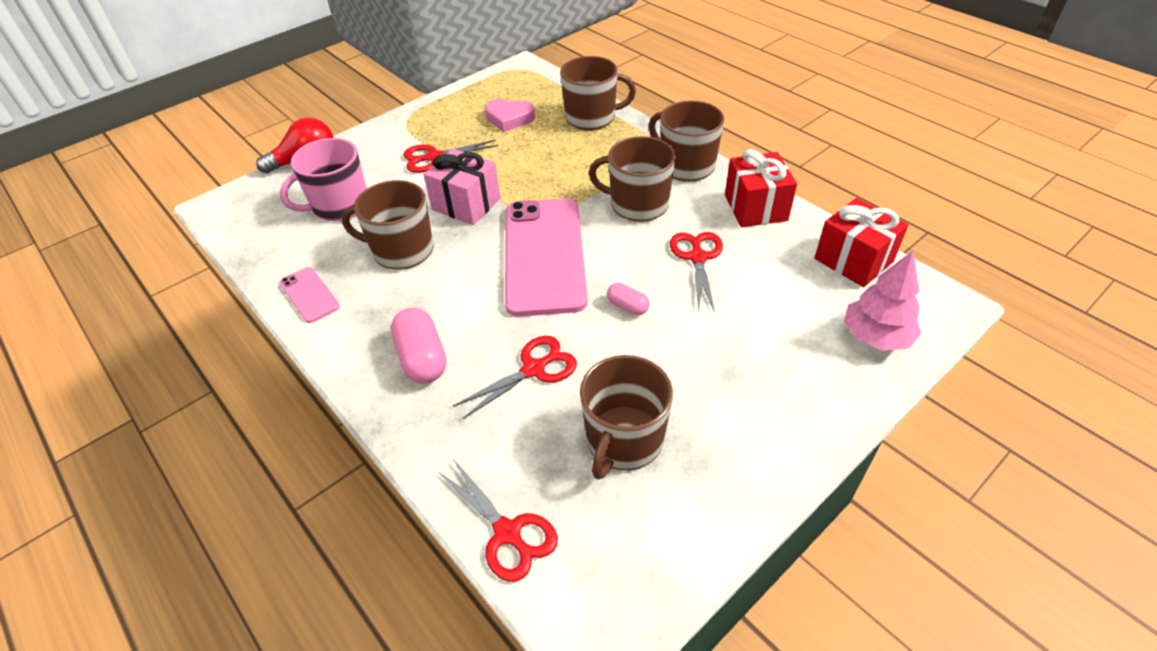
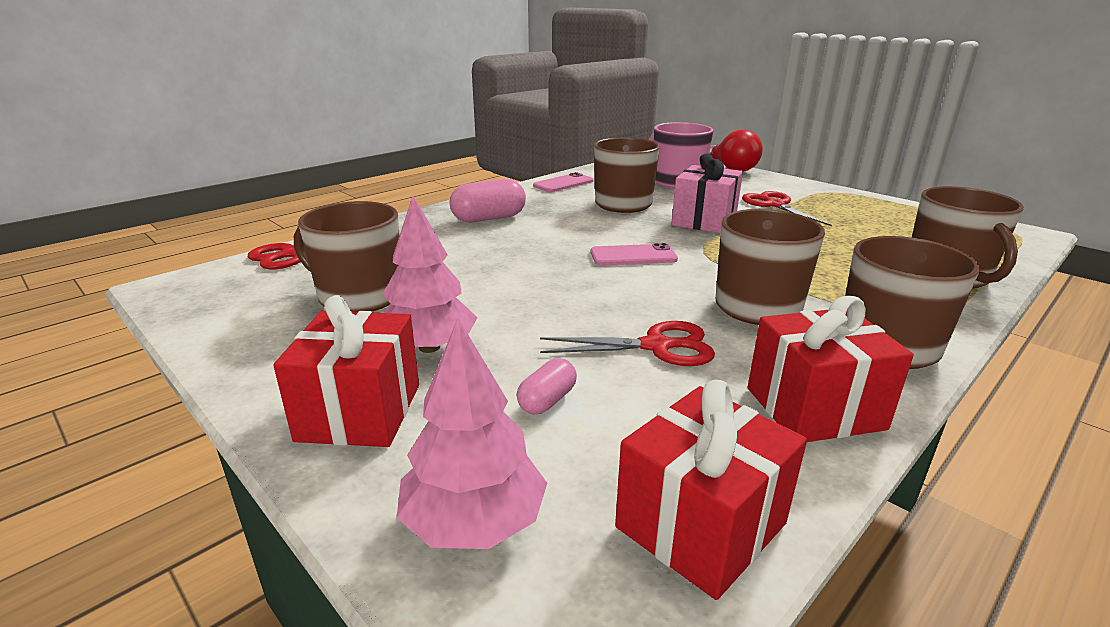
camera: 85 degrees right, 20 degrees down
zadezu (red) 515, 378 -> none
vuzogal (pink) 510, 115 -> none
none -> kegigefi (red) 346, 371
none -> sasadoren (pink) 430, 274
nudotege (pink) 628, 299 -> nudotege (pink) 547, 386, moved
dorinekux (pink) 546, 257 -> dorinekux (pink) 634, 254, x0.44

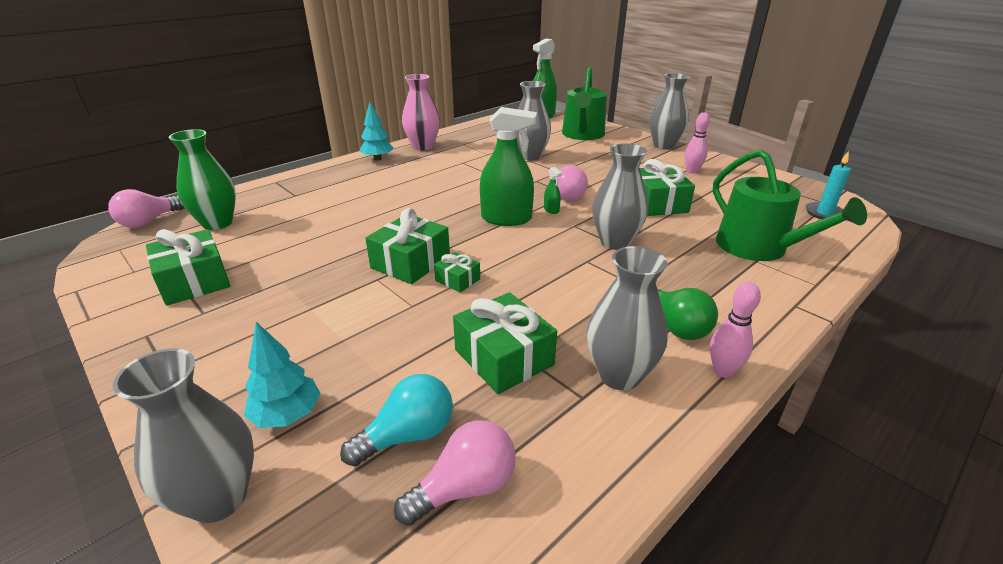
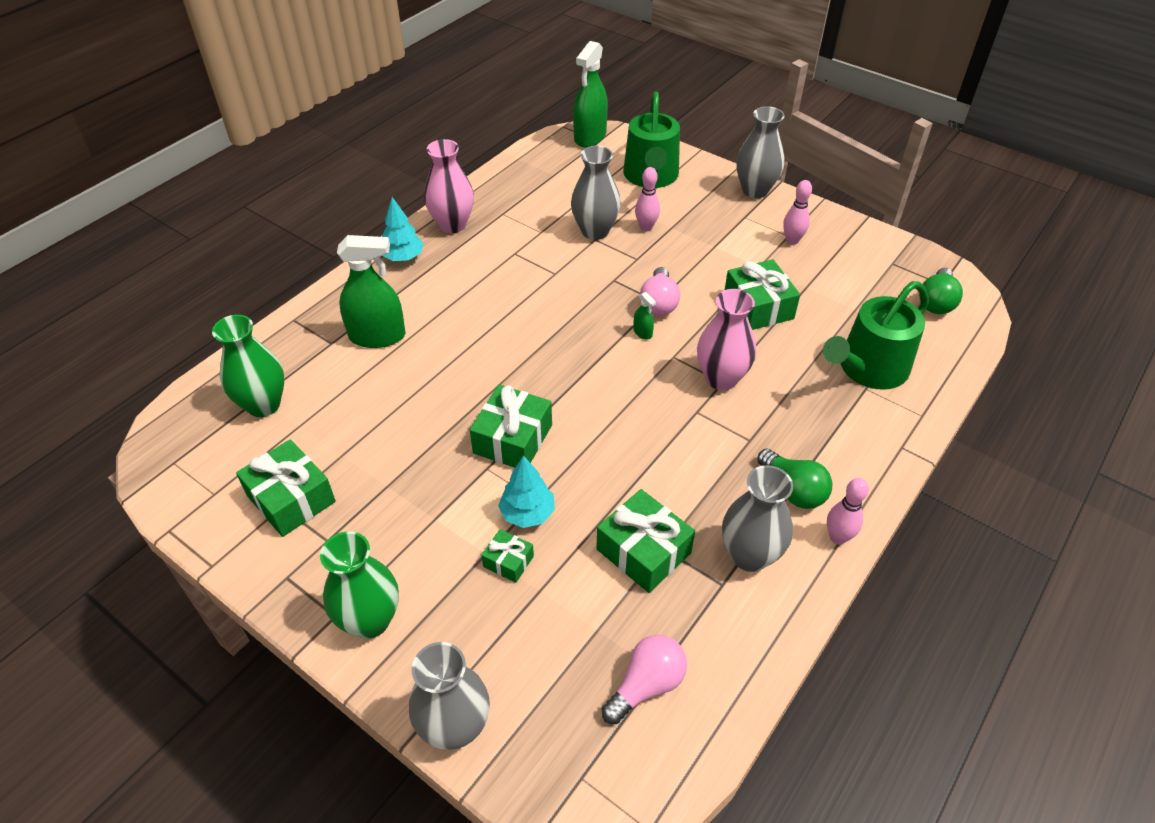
camera: 10 degrees left, 15 degrees up
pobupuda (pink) 146, 208 -> none
pobupuda (turquoise) 396, 420 -> none
none -> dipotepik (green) 359, 585
none -> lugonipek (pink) 647, 199
sasadoren (turquoise) 282, 375 -> sasadoren (turquoise) 526, 491, moved
kegigefi (green) 457, 272 -> kegigefi (green) 507, 556, moved
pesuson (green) 508, 166 -> pesuson (green) 371, 291, moved
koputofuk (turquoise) 828, 185 -> pobupuda (green) 941, 291
dipotepik (grey) 620, 197 -> dipotepik (pink) 726, 339
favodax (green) 790, 205 -> favodax (green) 876, 335, 90 degrees clockwise

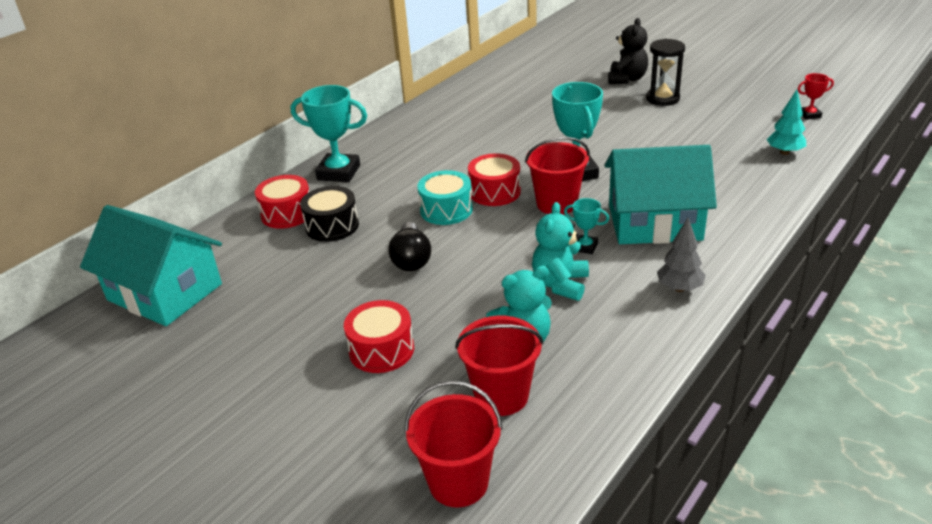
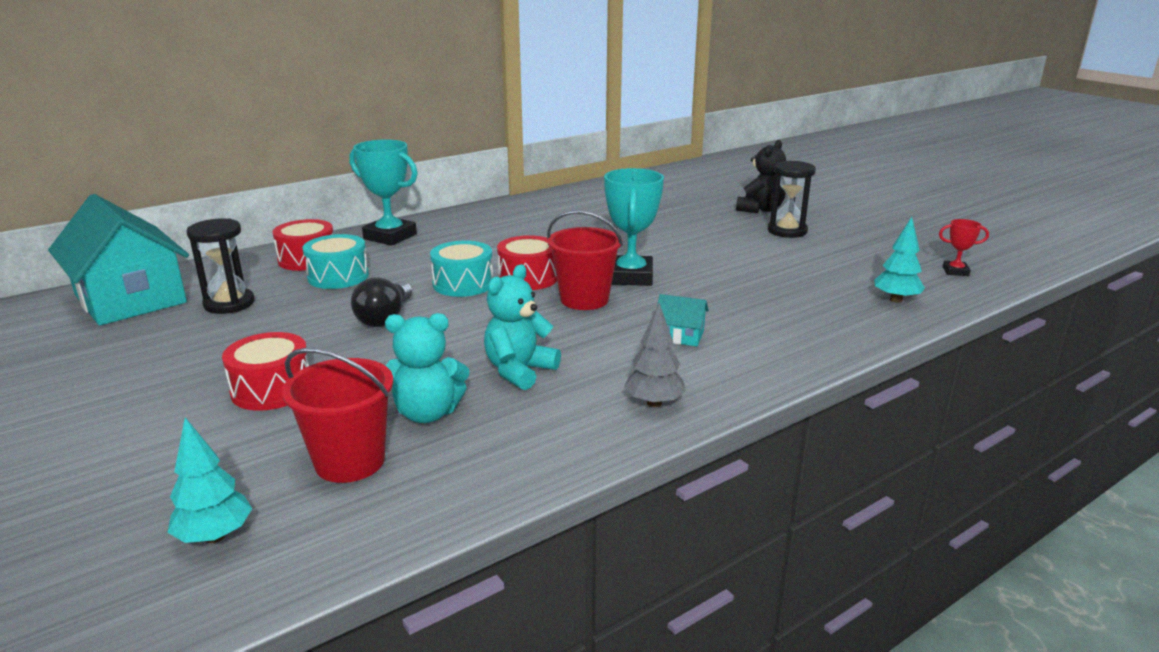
camera: 15 degrees right, 10 degrees down
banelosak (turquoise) 586, 226 -> none
none -> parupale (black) 220, 266
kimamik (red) 453, 444 -> sasadoren (turquoise) 209, 480
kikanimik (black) 329, 214 -> kikanimik (turquoise) 336, 261
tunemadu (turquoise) 660, 194 -> tunemadu (turquoise) 683, 320, x0.40

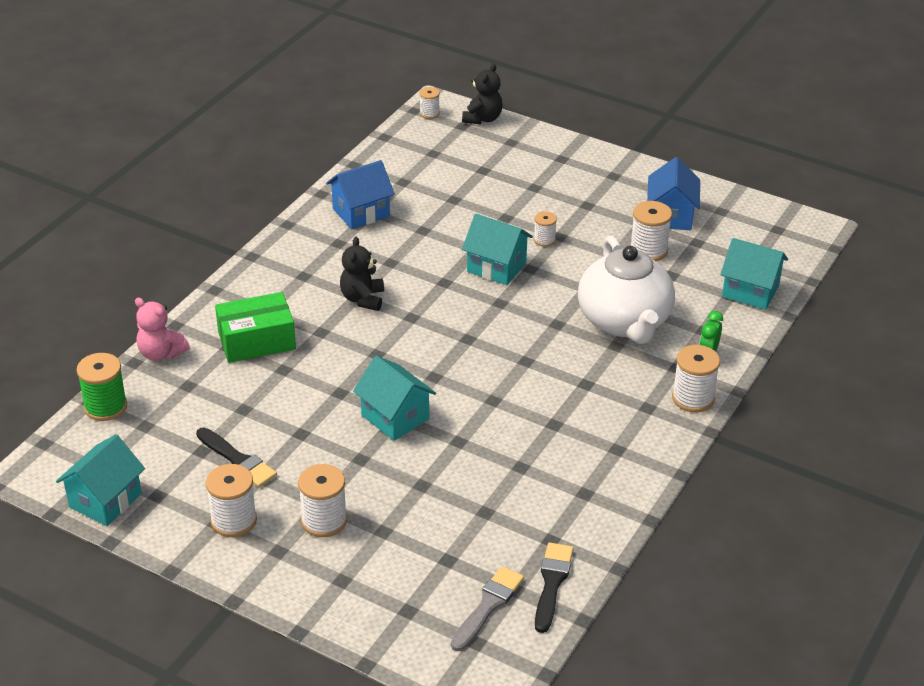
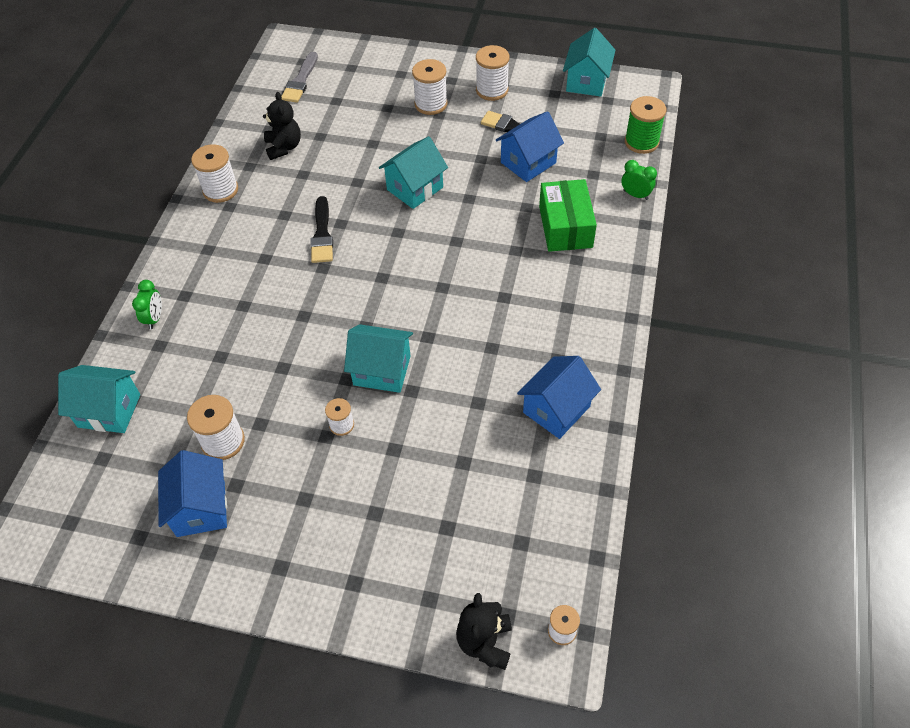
camera: 165 degrees right, 15 degrees up
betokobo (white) 626, 290 -> none
none -> tunemadu (blue) 530, 146
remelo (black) 362, 274 -> remelo (black) 282, 126, moved
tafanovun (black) 554, 587 -> tafanovun (black) 321, 229, moved
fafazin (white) 696, 378 -> fafazin (white) 214, 173, moved
remelo (pink) 162, 329 -> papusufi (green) 639, 180
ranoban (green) 255, 327 -> ranoban (green) 568, 215, 60 degrees counterclockwise
tunemadu (turquoise) 394, 398 -> tunemadu (turquoise) 413, 172, 75 degrees counterclockwise

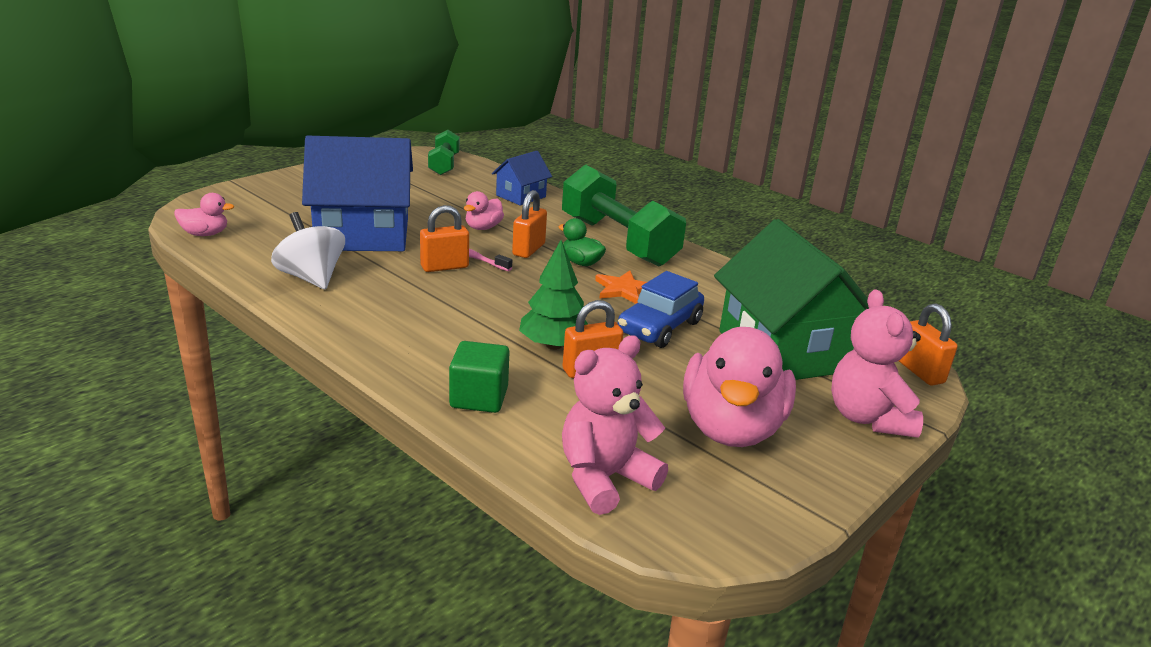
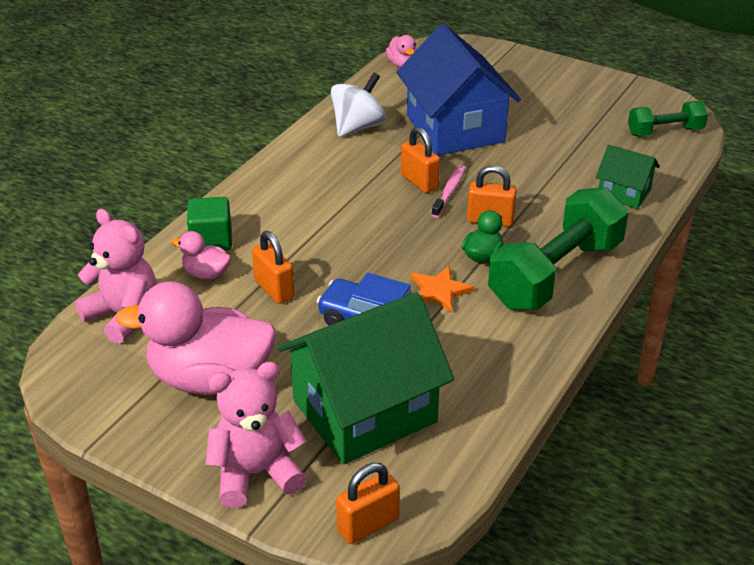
camera: 80 degrees right, 10 degrees up
sasadoren (green) 553, 295 -> none
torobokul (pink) 484, 210 -> torobokul (pink) 201, 255, moved
tunemadu (blue) 522, 178 -> tunemadu (green) 628, 177

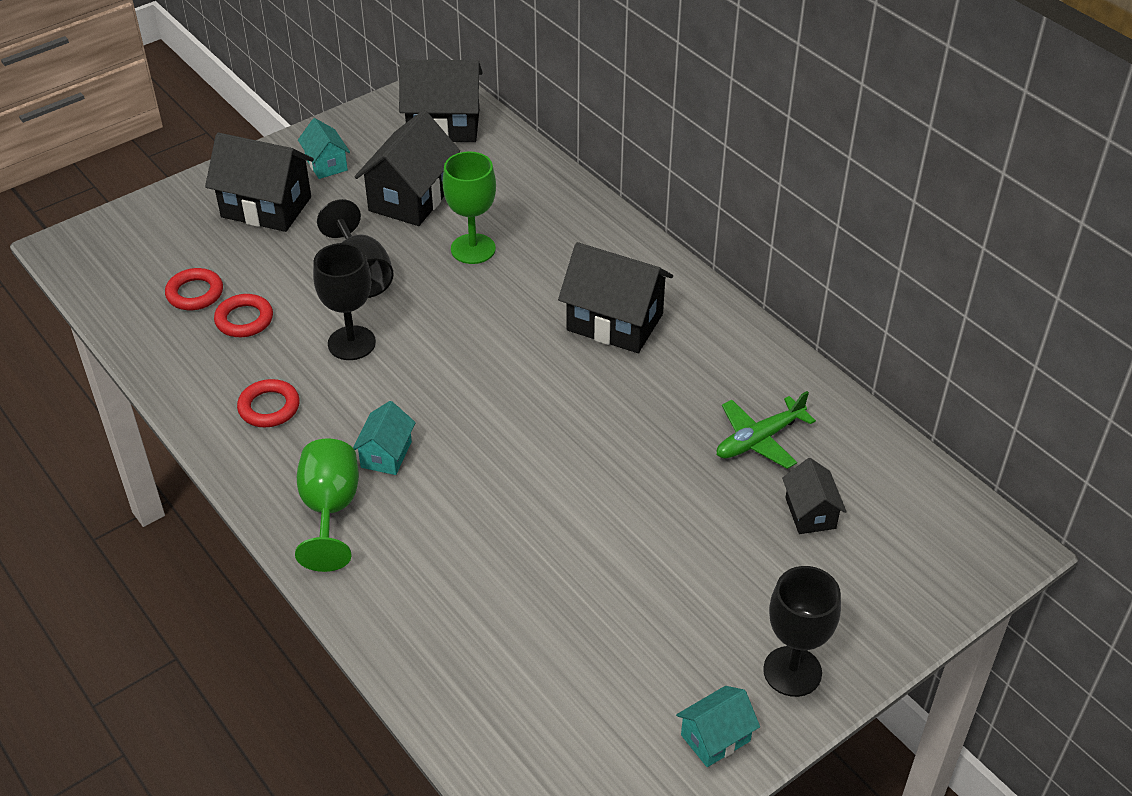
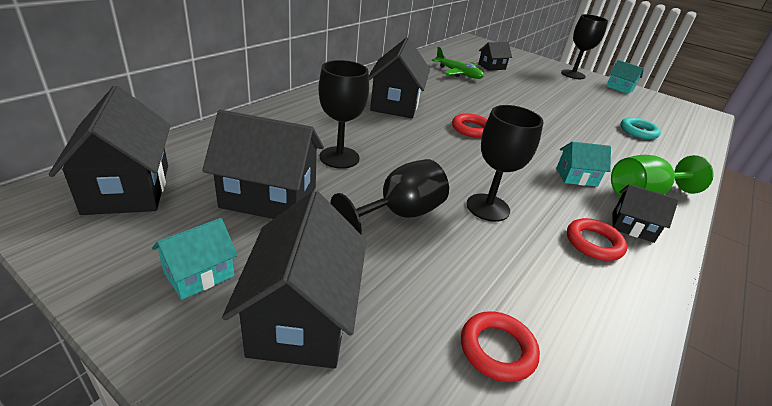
camera: 110 degrees left, 10 degrees down
none -> tunemadu (black) 645, 213
none -> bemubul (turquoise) 640, 128
bemubul (red) 243, 315 -> bemubul (red) 469, 125, moved
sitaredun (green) 469, 207 -> sitaredun (black) 343, 114

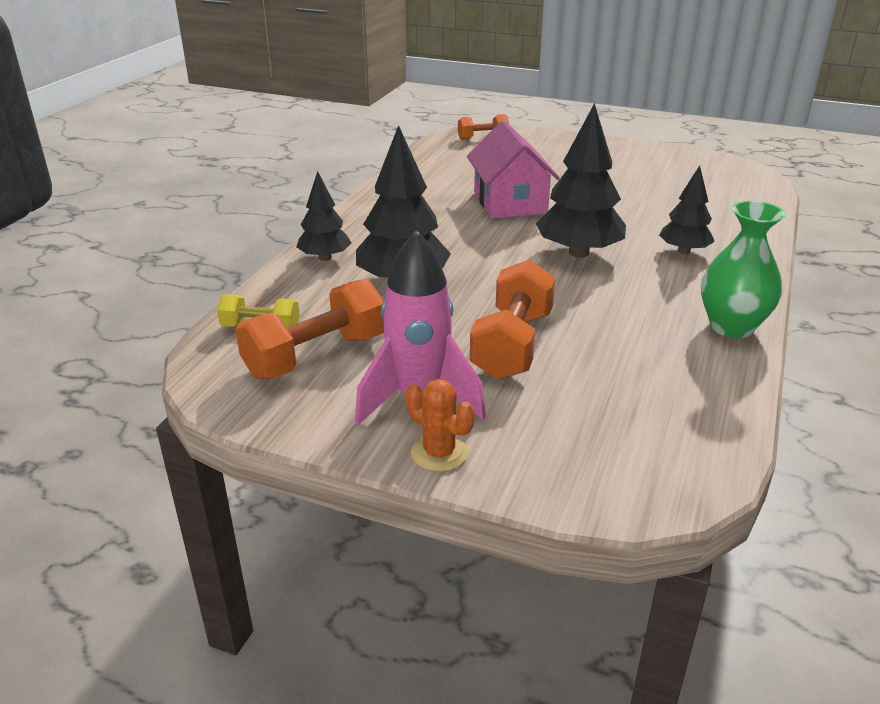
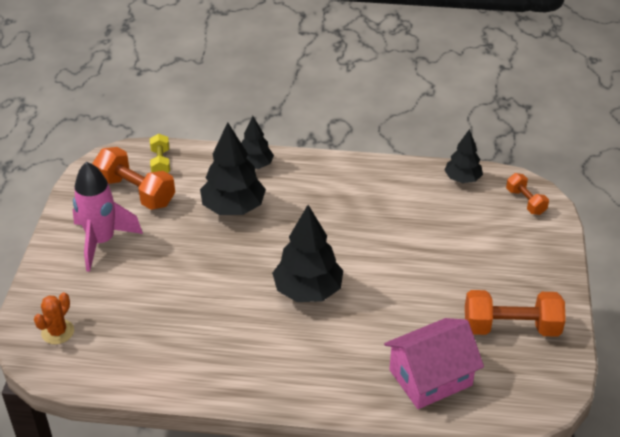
camera: 75 degrees right, 10 degrees up
dipotepik (green) 743, 269 -> none
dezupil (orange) 440, 425 -> dezupil (orange) 54, 318, moved
tunemadu (pink) 513, 169 -> tunemadu (pink) 434, 363, moved
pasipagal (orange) 513, 320 -> pasipagal (orange) 515, 313, moved
sasadoren (black) 687, 209 -> sasadoren (black) 463, 156, moved

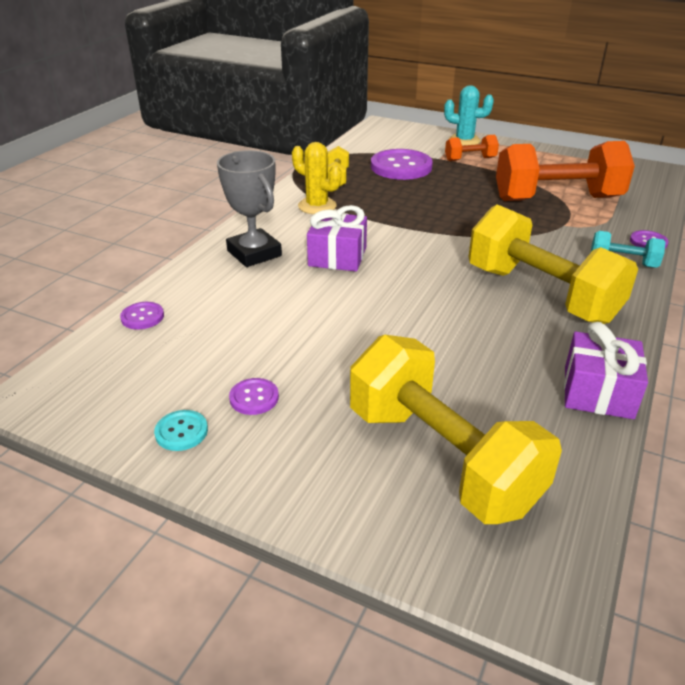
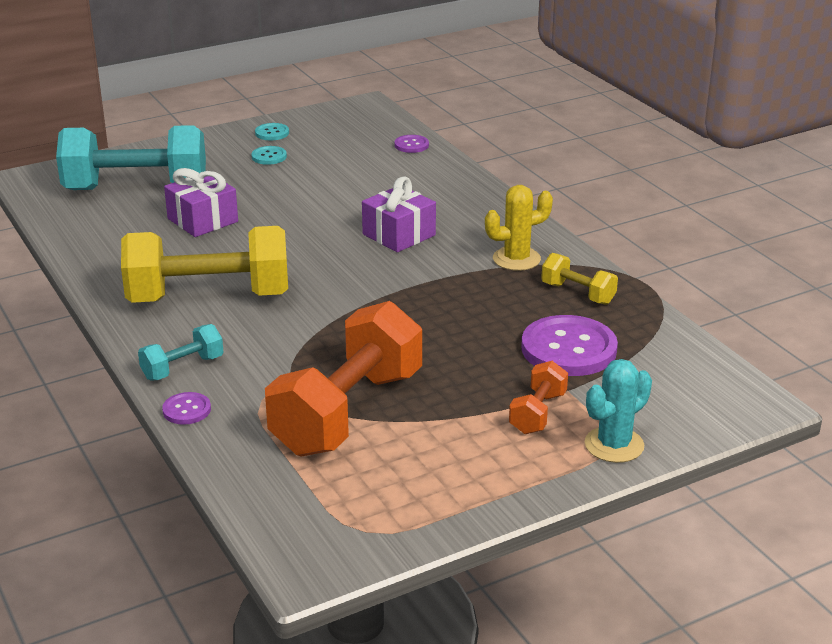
camera: 125 degrees right, 5 degrees down
banelosak (grey) 249, 208 -> none
kegigefi (purple) 606, 370 -> kegigefi (purple) 201, 202, moved
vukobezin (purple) 254, 396 -> vukobezin (turquoise) 269, 155
pasipagal (yellow) 456, 429 -> pasipagal (turquoise) 131, 157

